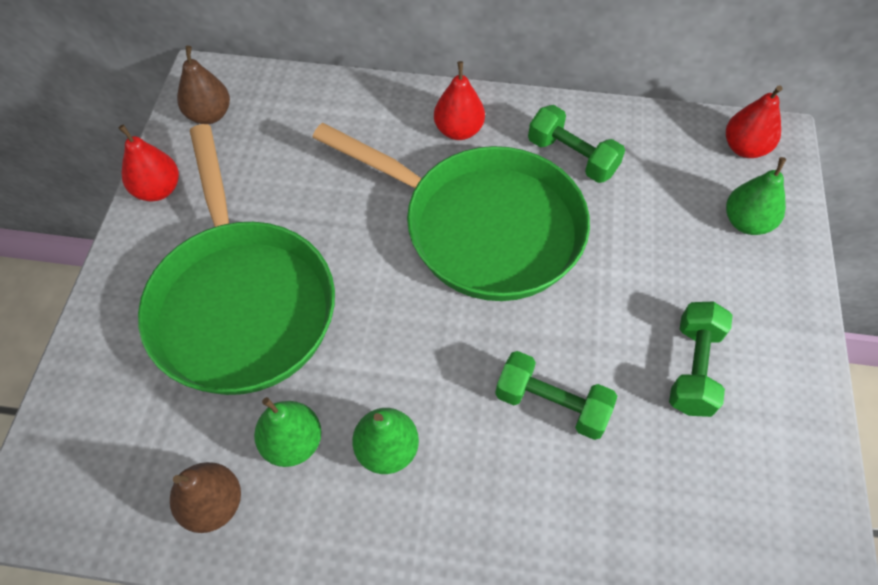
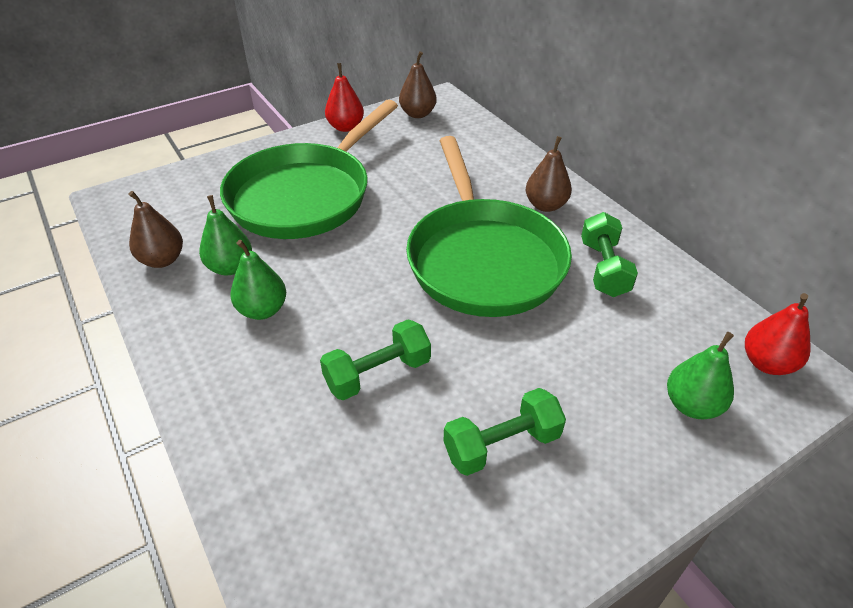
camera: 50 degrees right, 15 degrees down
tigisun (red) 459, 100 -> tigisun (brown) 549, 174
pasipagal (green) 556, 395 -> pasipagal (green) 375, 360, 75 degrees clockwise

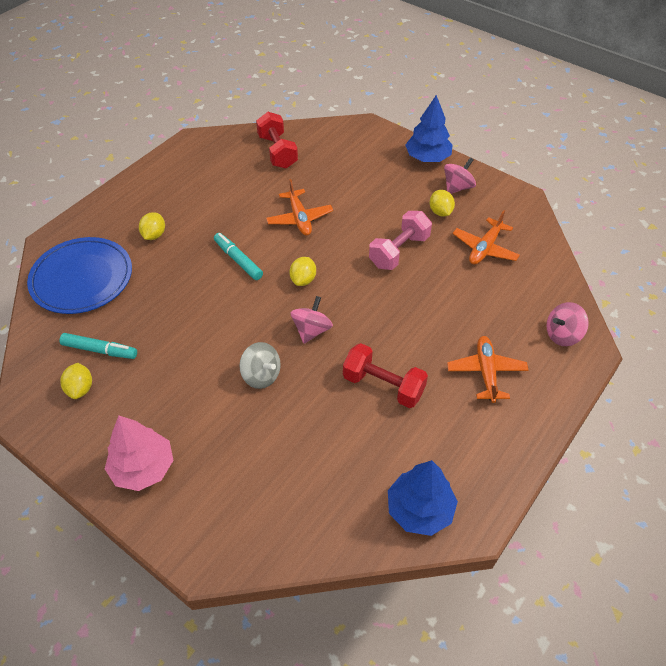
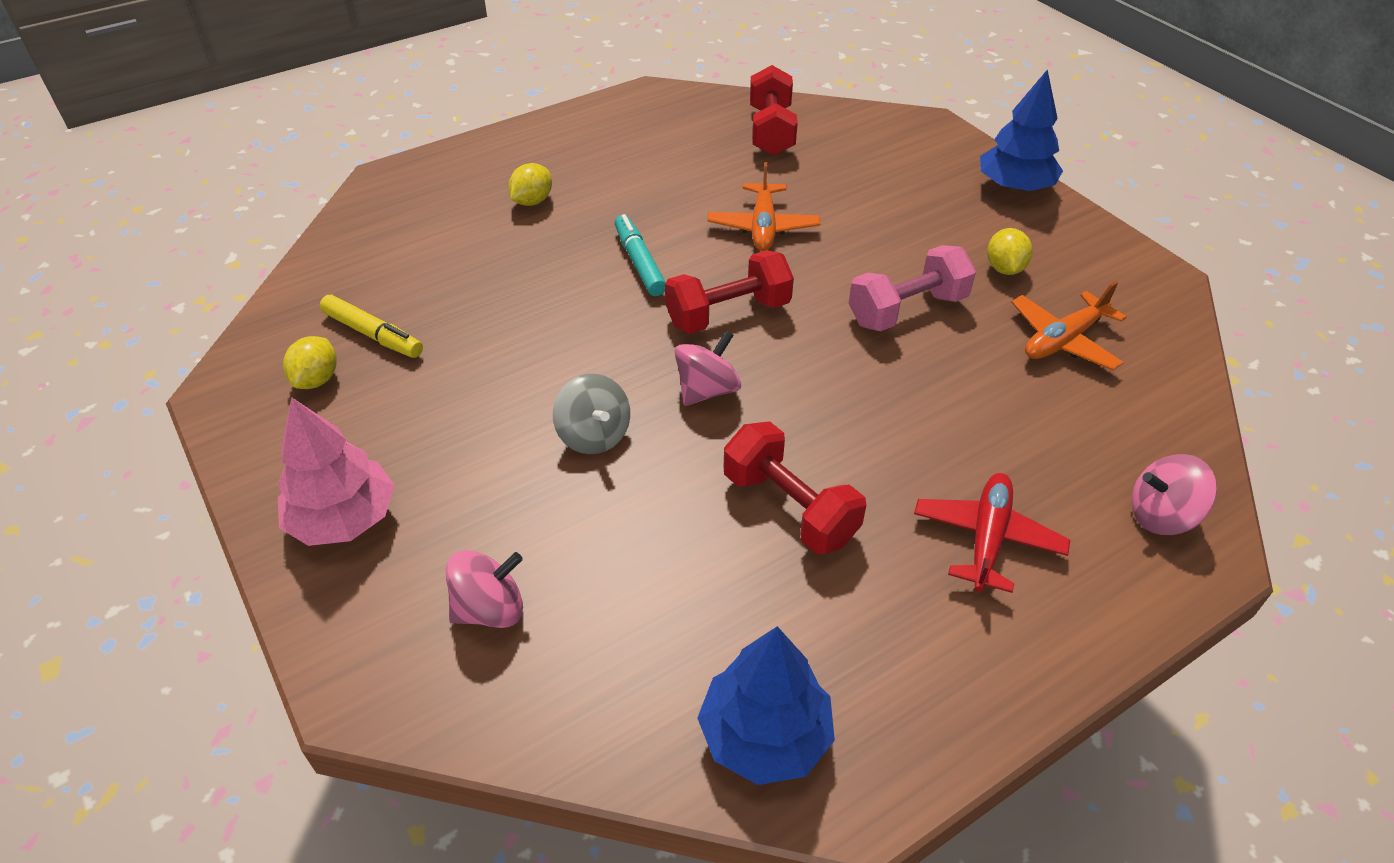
camera: 20 degrees right, 5 degrees down
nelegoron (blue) 79, 275 -> none
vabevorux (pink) 460, 176 -> vabevorux (pink) 484, 589, moved
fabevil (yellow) 303, 271 -> pasipagal (red) 729, 292
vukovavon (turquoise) 98, 346 -> vukovavon (yellow) 371, 326
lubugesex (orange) 488, 369 -> lubugesex (red) 992, 533

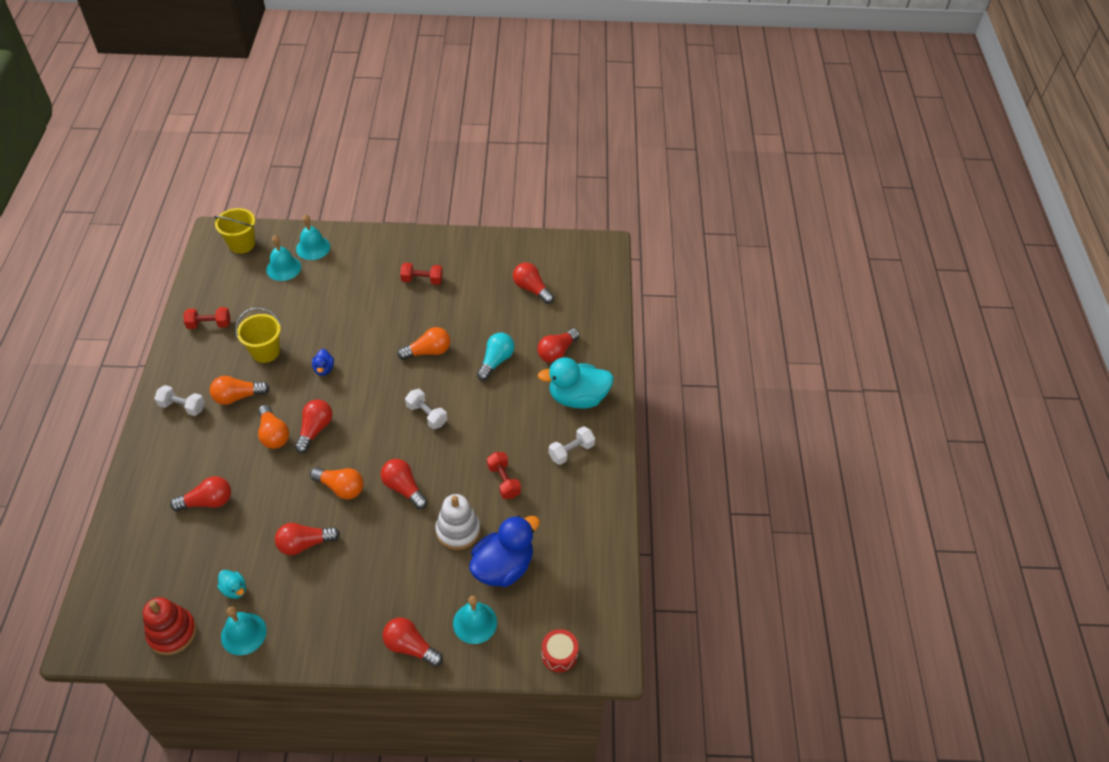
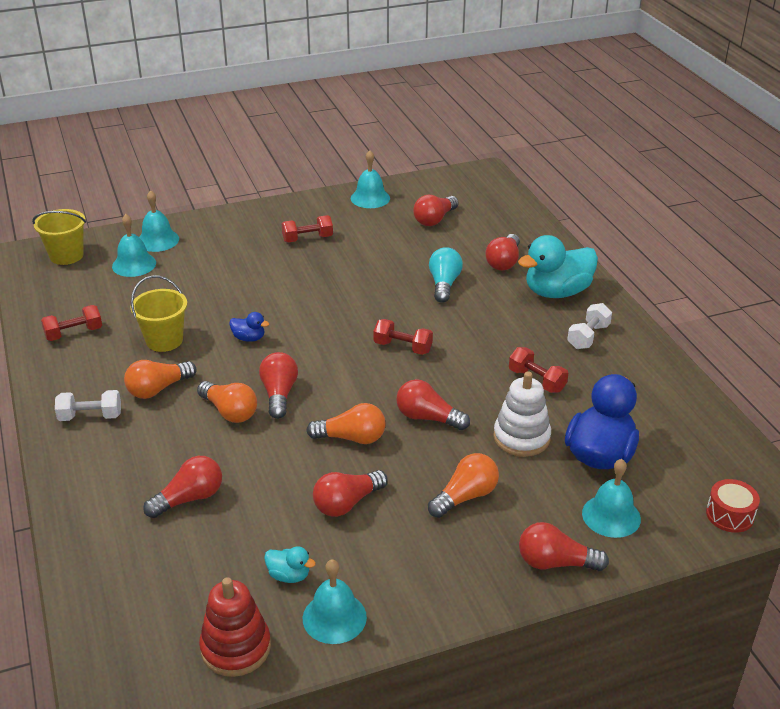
camera: 20 degrees left, 15 degrees down
none -> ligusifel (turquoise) 370, 179
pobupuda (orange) 423, 343 -> pobupuda (orange) 463, 485, moved
pasipagal (white) 426, 409 -> pasipagal (red) 403, 337
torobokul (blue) 323, 362 -> torobokul (blue) 249, 327, 45 degrees counterclockwise
pobupuda (red) 533, 283 -> pobupuda (red) 436, 210, 75 degrees counterclockwise

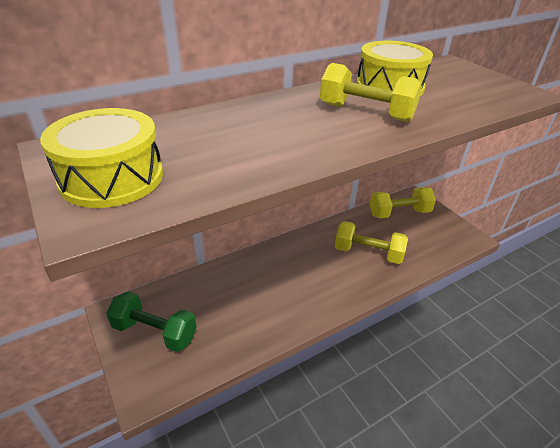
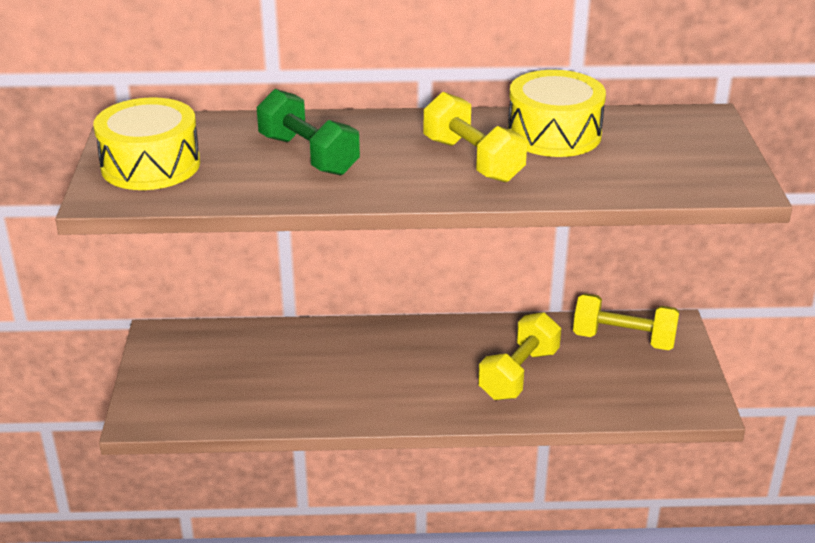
camera: 30 degrees right, 5 degrees down
pasipagal (green) 151, 321 -> pasipagal (green) 308, 132, moved
pasipagal (yellow) 371, 242 -> pasipagal (yellow) 519, 356, 75 degrees clockwise

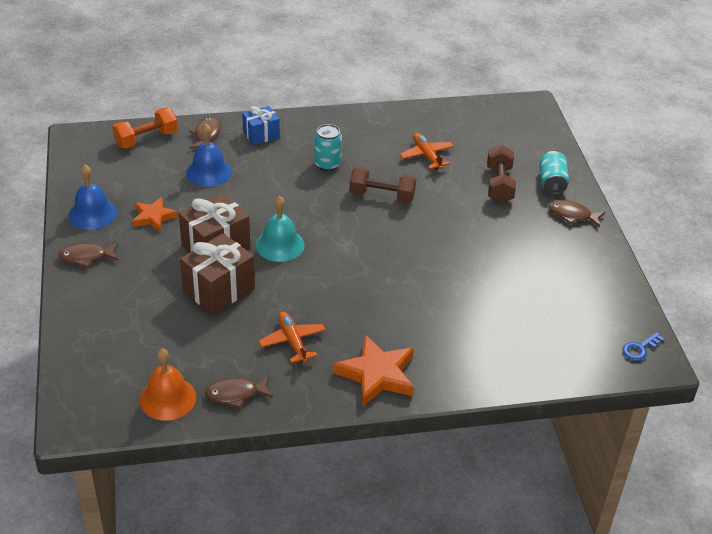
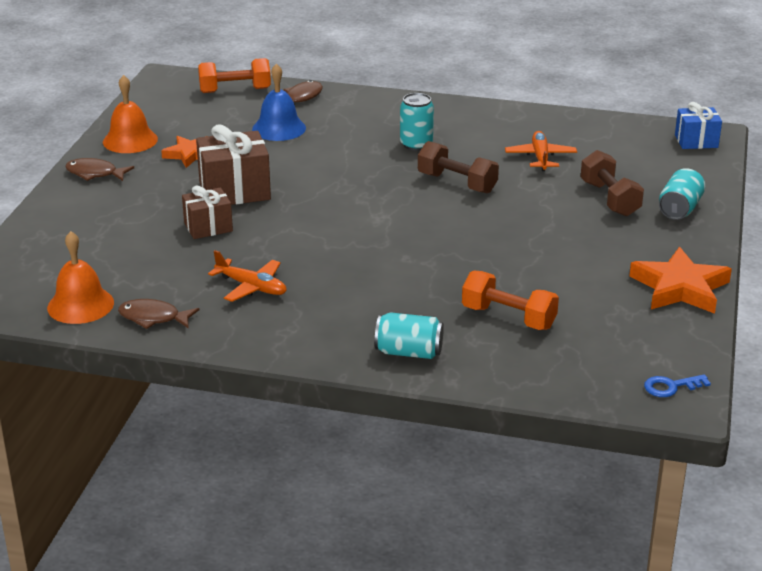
camera: 25 degrees right, 10 degrees down
ligusifel (turquoise) 280, 229 -> none
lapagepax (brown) 577, 213 -> none
none -> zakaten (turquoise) 409, 335
none -> pasipagal (orange) 510, 300
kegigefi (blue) 261, 125 -> kegigefi (blue) 698, 125, moved
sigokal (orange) 373, 370 -> sigokal (orange) 680, 280, moved
ligusifel (blue) 92, 197 -> ligusifel (orange) 130, 114
lubugesex (orange) 292, 337 -> lubugesex (orange) 247, 276, 120 degrees clockwise
pasipagal (brown) 501, 174 -> pasipagal (brown) 612, 183, 45 degrees counterclockwise
kegigefi (brown) 217, 274 -> kegigefi (brown) 207, 212, x0.62

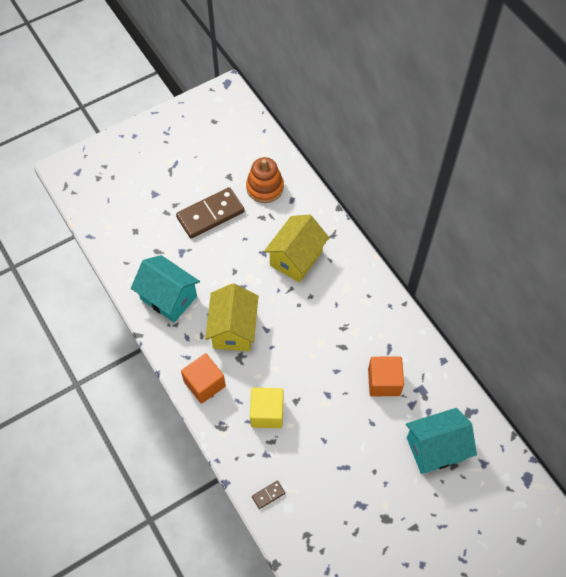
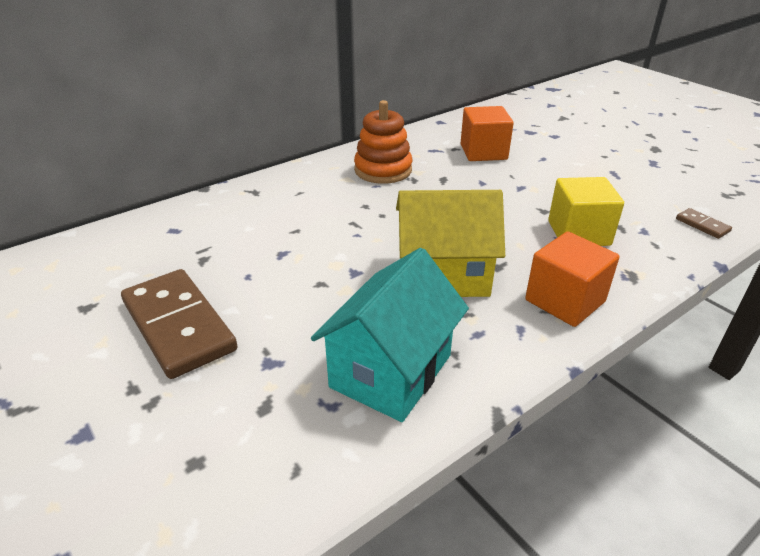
camera: 95 degrees left, 25 degrees down
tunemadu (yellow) 296, 248 -> none
tunemadu (turquoise) 441, 441 -> none
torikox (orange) 265, 180 -> torikox (orange) 383, 142, moved

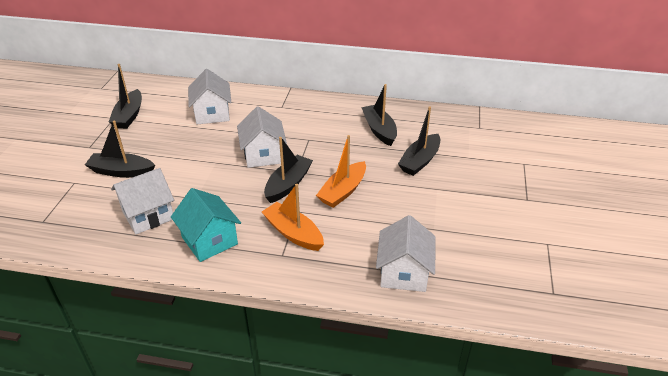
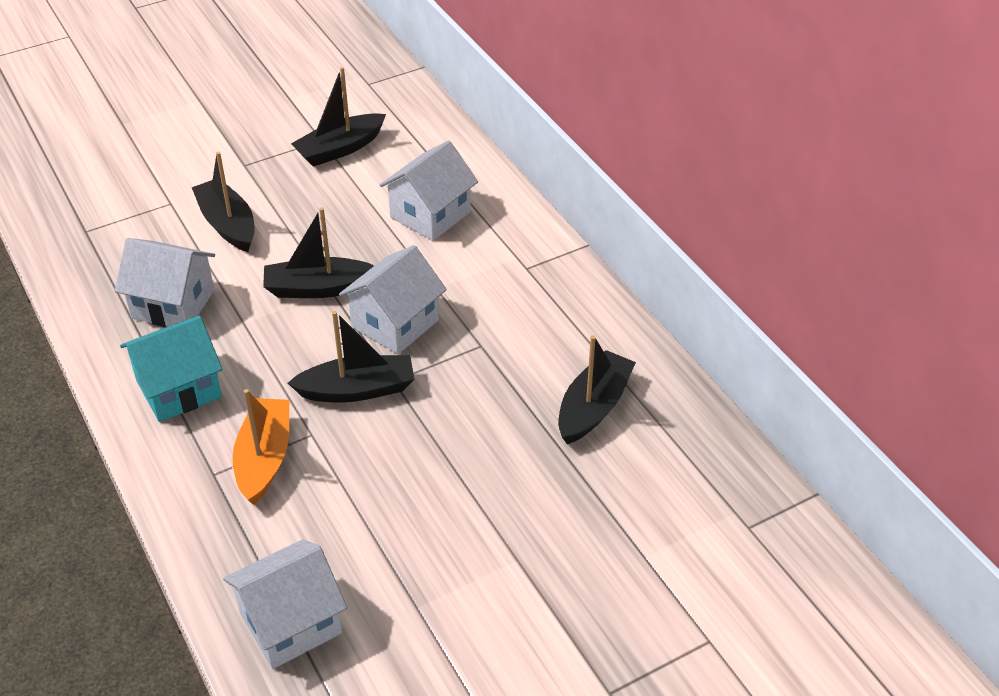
camera: 50 degrees right, 5 degrees up
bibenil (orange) 341, 171 -> none
bibenil (black) 419, 141 -> bibenil (black) 318, 252, moved
tunemadu (turquoise) 206, 225 -> tunemadu (turquoise) 171, 369, 45 degrees clockwise

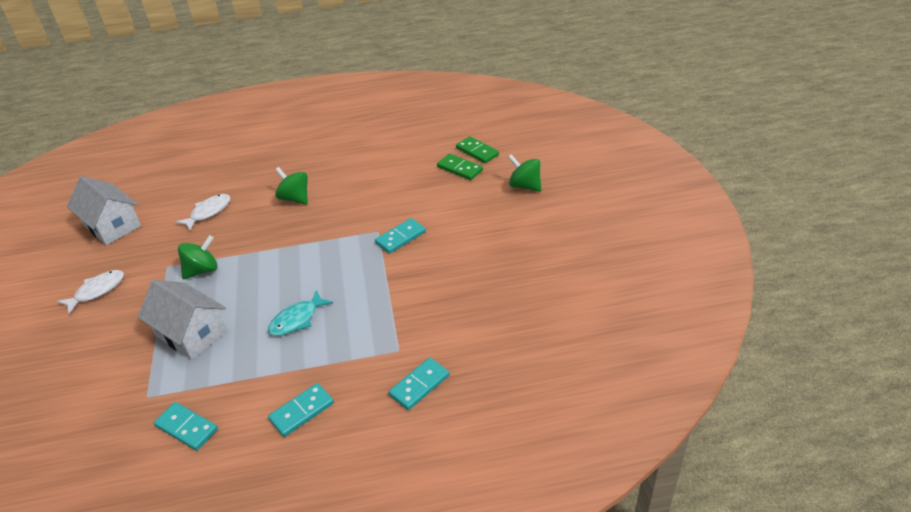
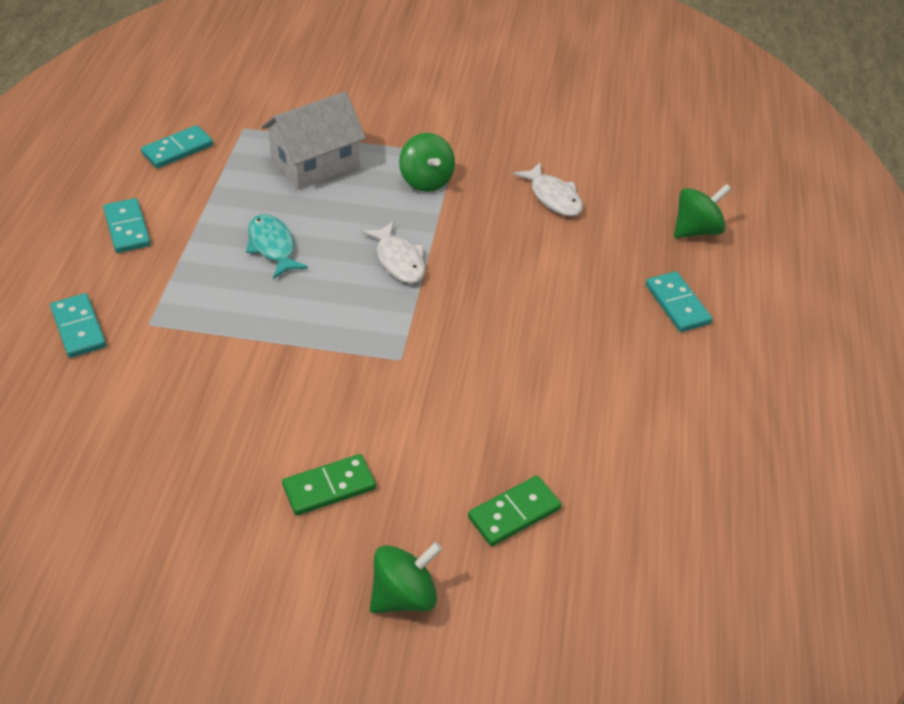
camera: 105 degrees right, 5 degrees up
tunemadu (white) 104, 210 -> none
lapagepax (white) 90, 292 -> lapagepax (white) 393, 252, moved
vabevorux (green) 291, 186 -> vabevorux (green) 702, 211, moved
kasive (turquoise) 400, 236 -> kasive (turquoise) 679, 301, moved
kasive (green) 477, 150 -> kasive (green) 329, 485, moved

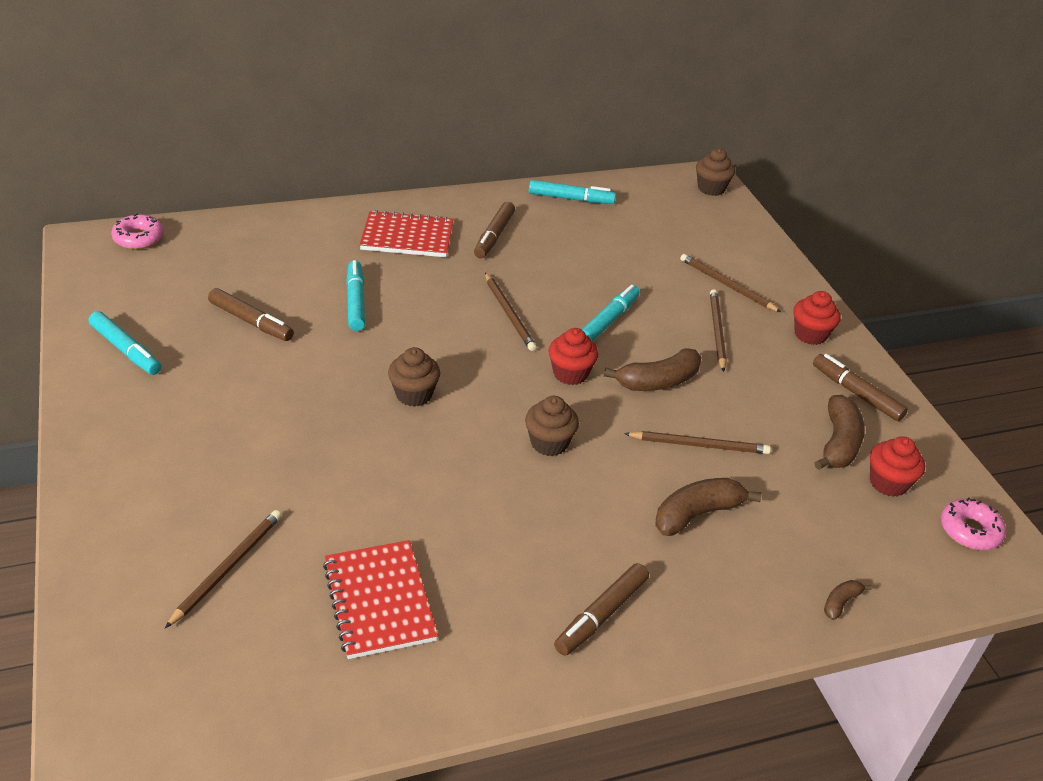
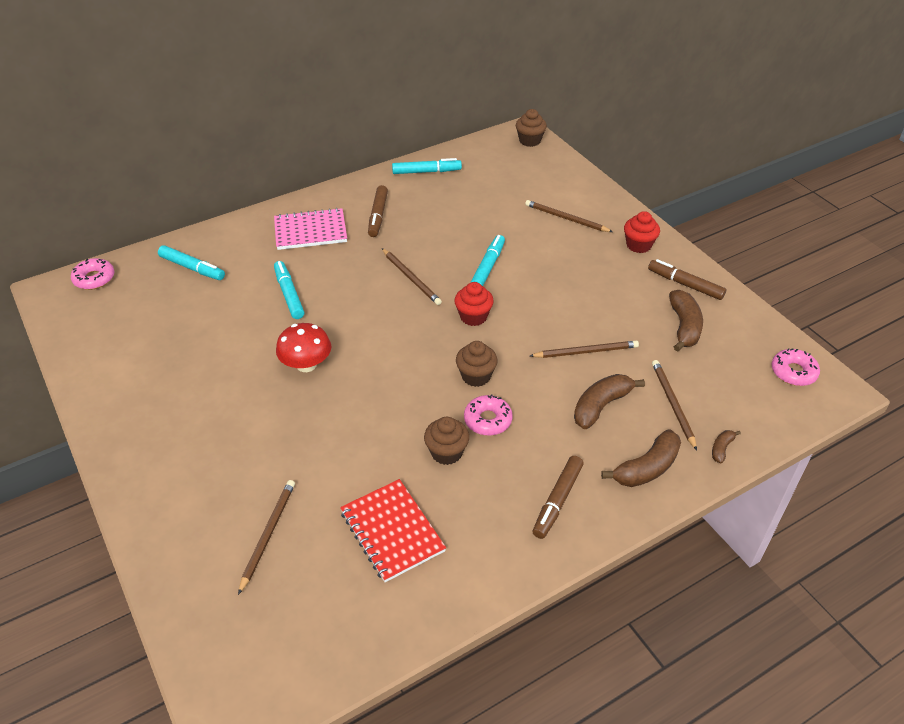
camera: 10 degrees left, 5 degrees up
vukovavon (brown) 251, 314 -> none
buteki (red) 897, 466 -> none
none -> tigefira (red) 303, 347
none -> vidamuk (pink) 488, 415
vukovavon (turquoise) 125, 343 -> vukovavon (turquoise) 191, 262, moved
buteki (brown) 414, 377 -> buteki (brown) 446, 441, moved
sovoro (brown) 652, 369 -> sovoro (brown) 641, 458, moved
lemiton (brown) 718, 330 -> lemiton (brown) 674, 405, moved
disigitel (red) 406, 233 -> disigitel (pink) 310, 229

